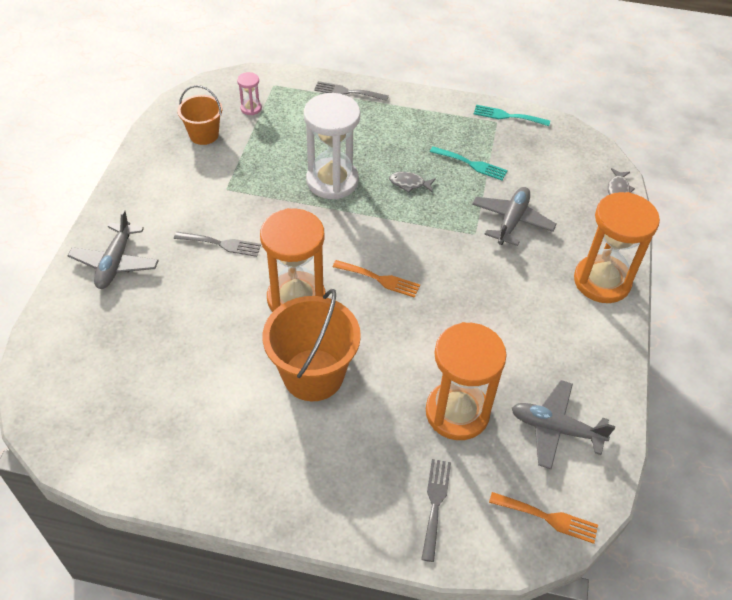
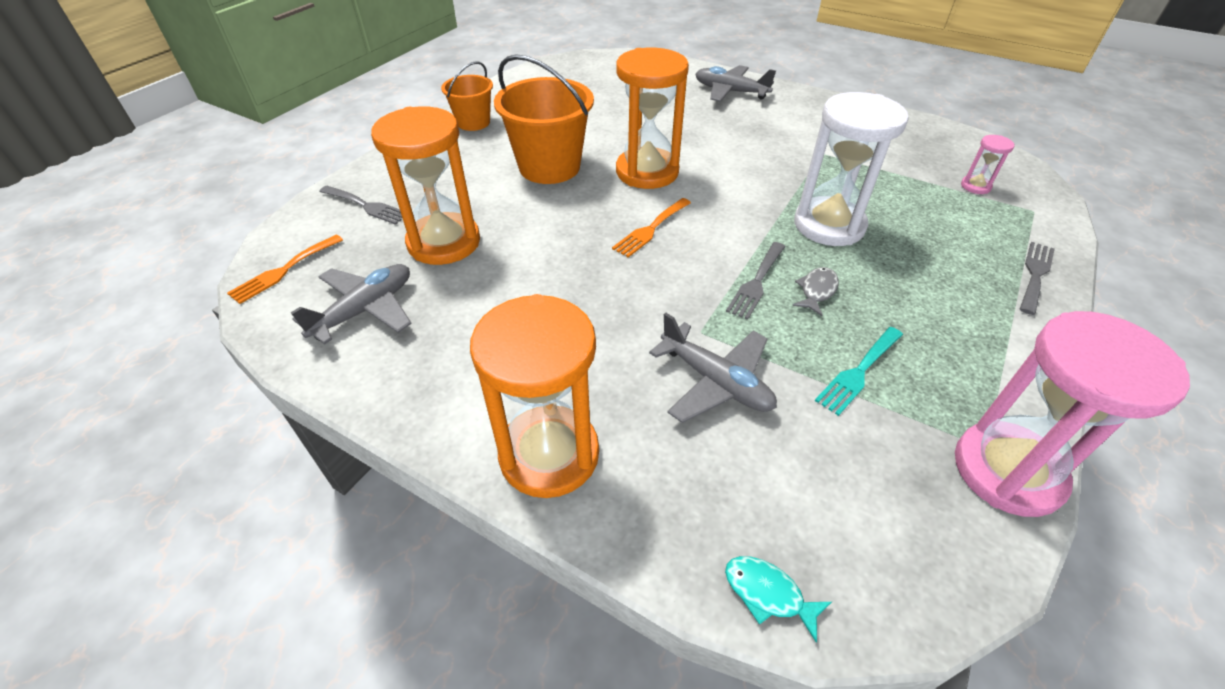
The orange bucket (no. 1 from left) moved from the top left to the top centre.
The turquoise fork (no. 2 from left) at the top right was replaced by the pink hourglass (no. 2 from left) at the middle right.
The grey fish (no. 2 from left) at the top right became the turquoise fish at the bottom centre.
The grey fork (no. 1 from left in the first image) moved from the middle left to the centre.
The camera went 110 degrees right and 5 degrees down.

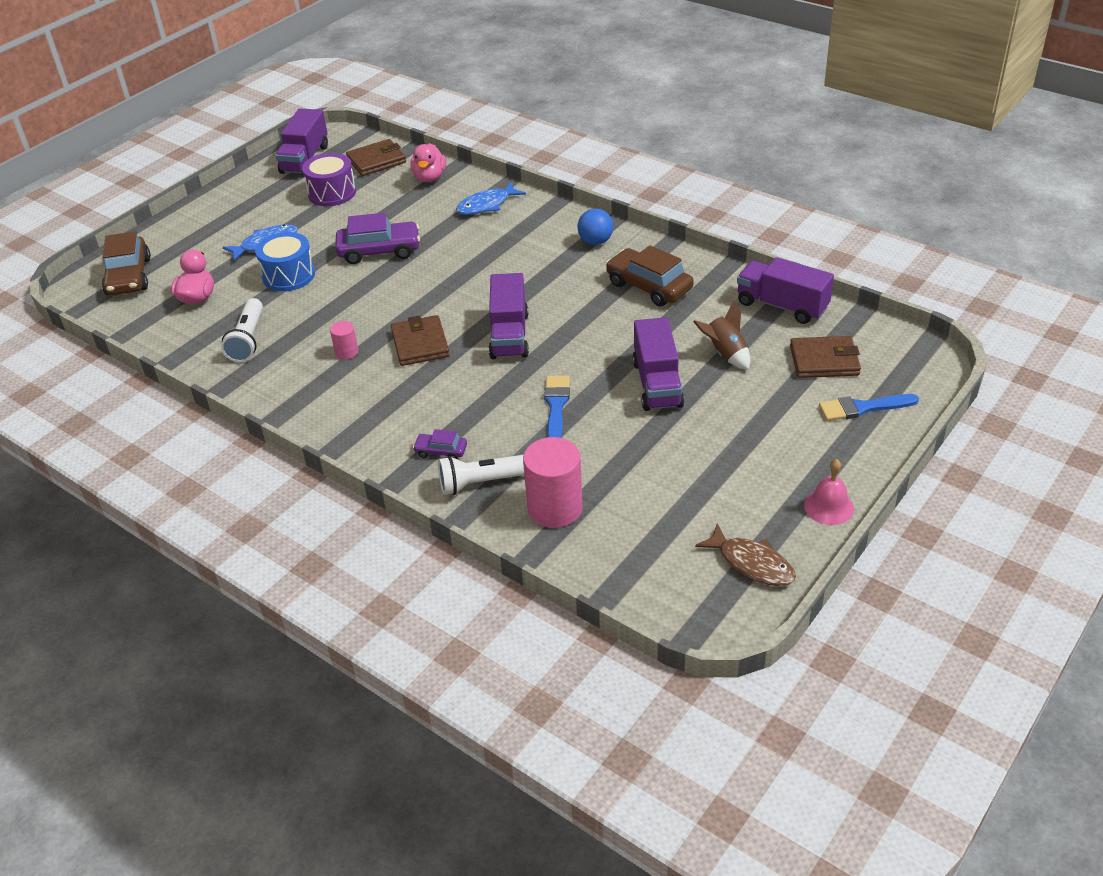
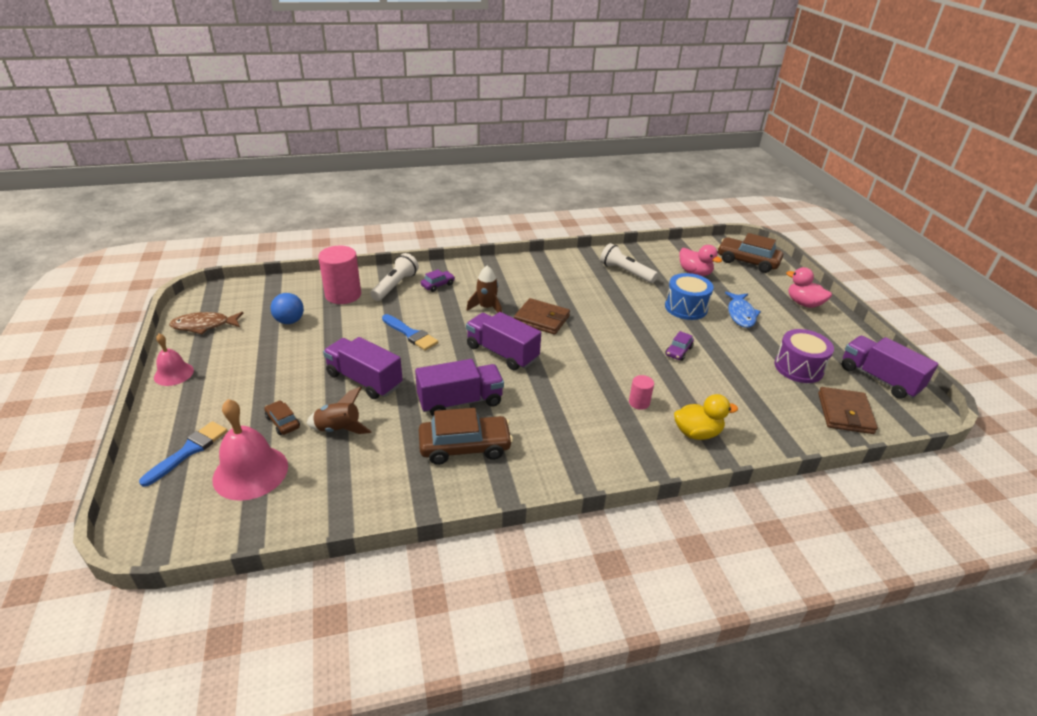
The pink duck (no. 2 from left) moved from the top centre to the middle right.
The blue fish (no. 2 from left) at the top centre was replaced by the yellow duck at the middle right.
The blue ball moved from the top centre to the middle left.
The purple car (no. 1 from left in the first image) at the top centre changed to 0.51 times the size.
The purple truck (no. 4 from left in the first image) moved from the top right to the centre.
The pink cylinder (no. 1 from left in the first image) moved from the middle left to the centre.
The brown wallet (no. 3 from left) at the middle right was replaced by the pink bell (no. 2 from left) at the middle left.
The brown rocket (no. 2 from left) at the centre appeared.
The brown car (no. 1 from left) at the middle left appeared.
The camera went 125 degrees right and 5 degrees down.

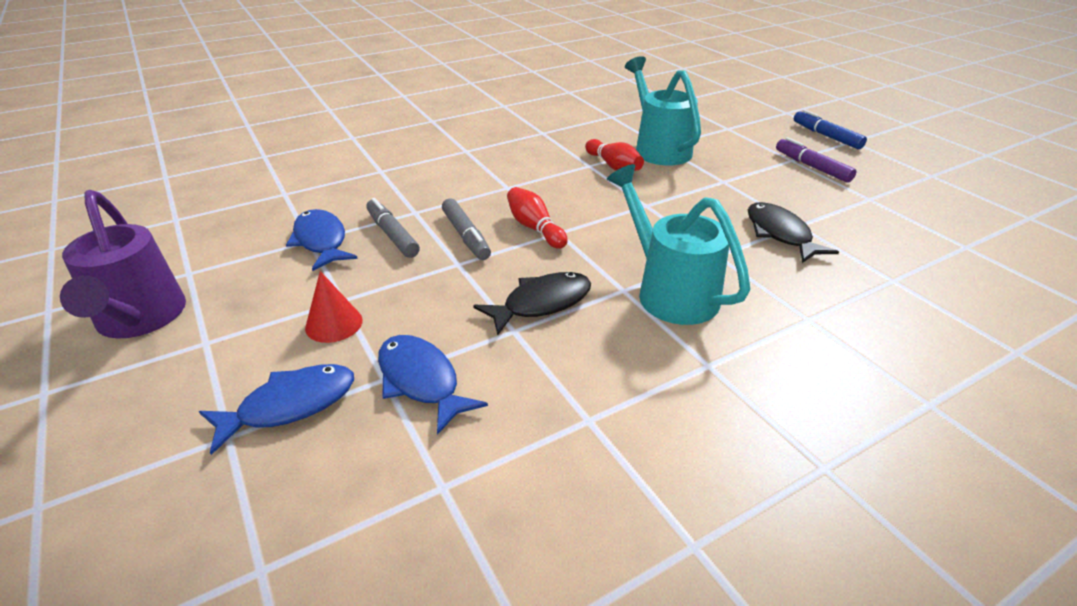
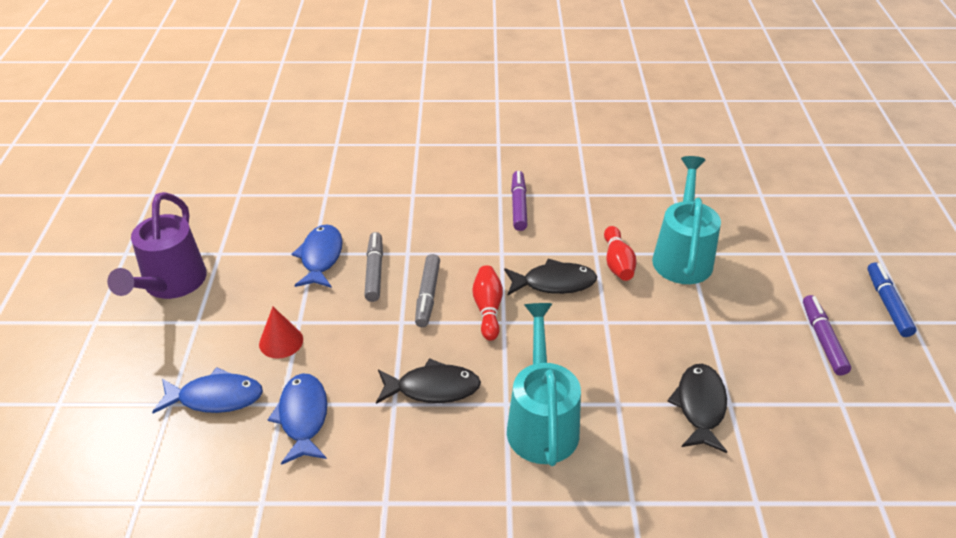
The purple marker (no. 1 from left) at the centre appeared.
The black fish (no. 2 from left) at the centre appeared.
The camera went 30 degrees right and 5 degrees up.

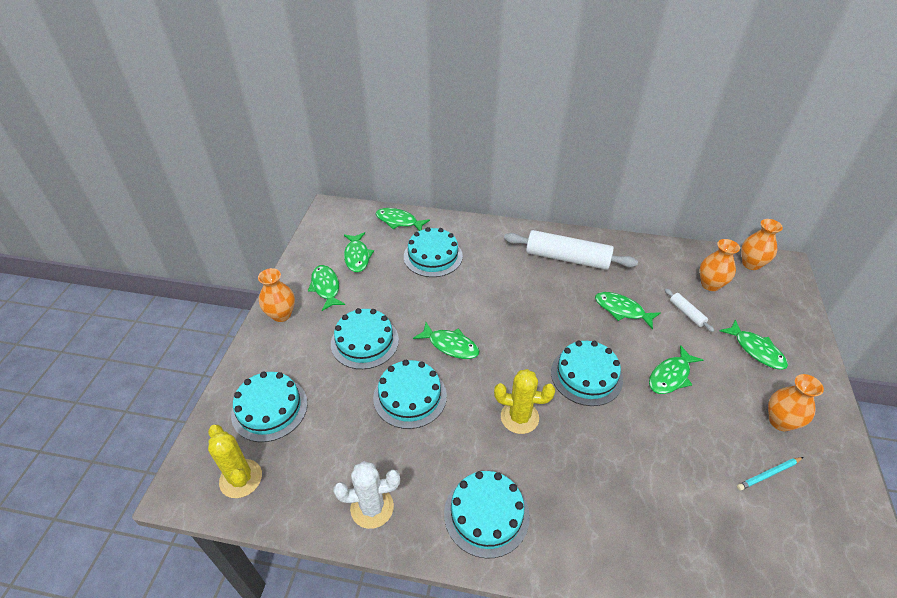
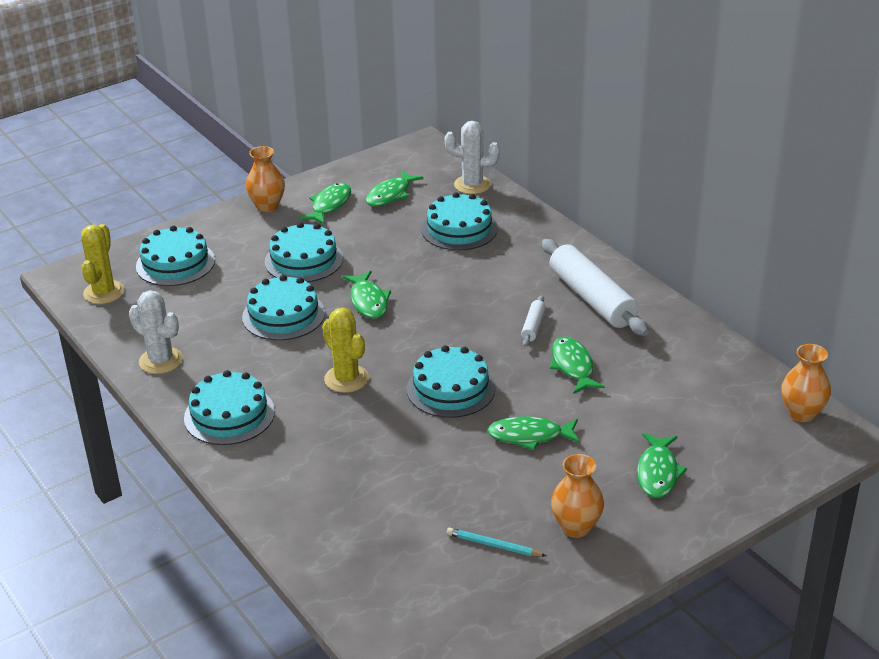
The green fish (no. 3 from left) at the centre was replaced by the white cactus (no. 2 from left) at the top centre.
The orange vase (no. 2 from left) at the middle right disappeared.
The white rolling pin (no. 2 from left in the first image) moved from the middle right to the centre.
The camera went 45 degrees right and 10 degrees down.

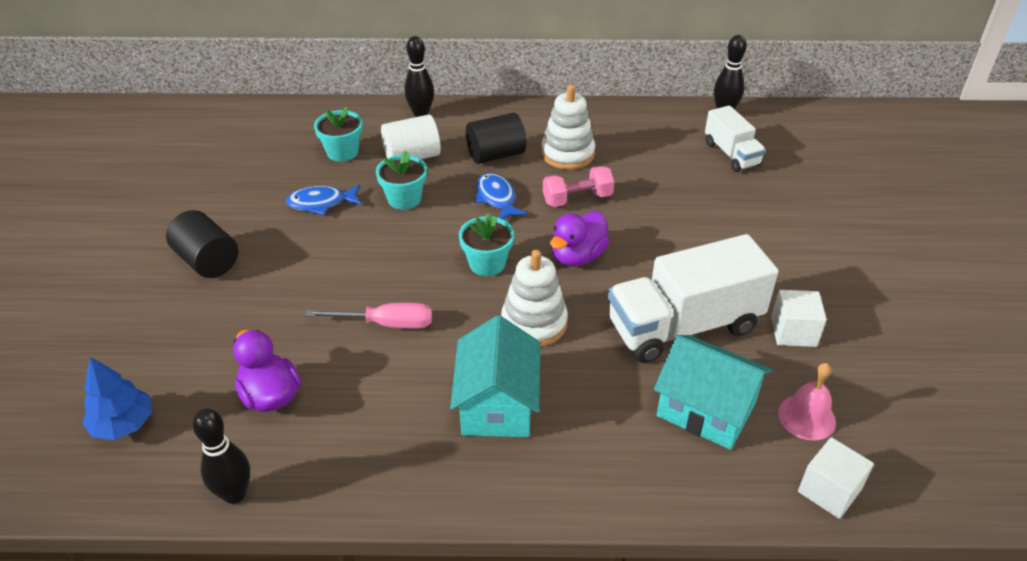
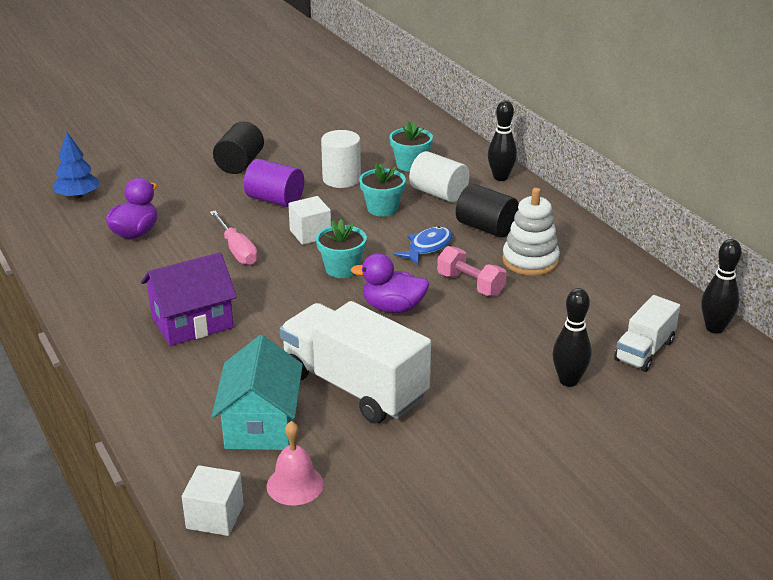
The blue fish (no. 1 from left) at the middle left was replaced by the white cylinder (no. 1 from left) at the top centre.
The white stacking toy (no. 1 from left) at the centre disappeared.
The white cube (no. 1 from left in the first image) moved from the middle right to the centre.
The turquoise house (no. 1 from left) at the bottom centre became the purple house at the middle left.
The black bowling pin (no. 1 from left in the first image) moved from the bottom left to the middle right.
The purple cylinder at the top centre appeared.
The camera went 60 degrees right and 10 degrees down.

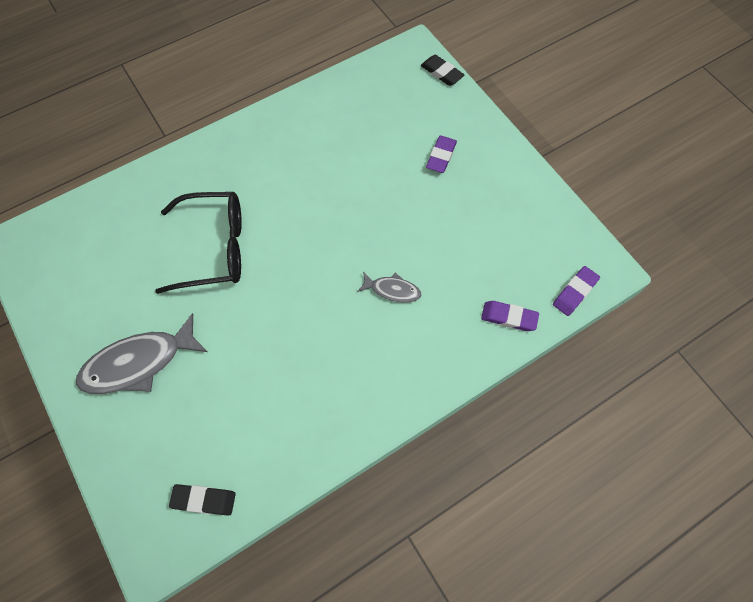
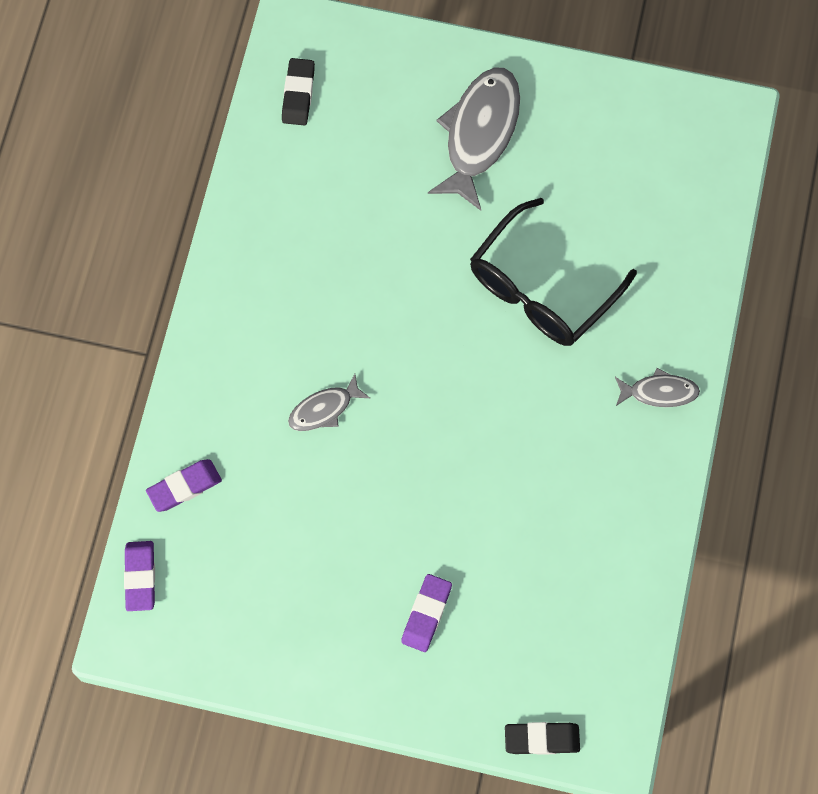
The purple eraser (no. 1 from left in the first image) at the top centre turned 45 degrees clockwise.
The black eraser (no. 1 from left) at the bottom left turned 45 degrees counterclockwise.
The grey fish (no. 3 from left) at the middle right appeared.
The camera went 135 degrees right and 5 degrees up.

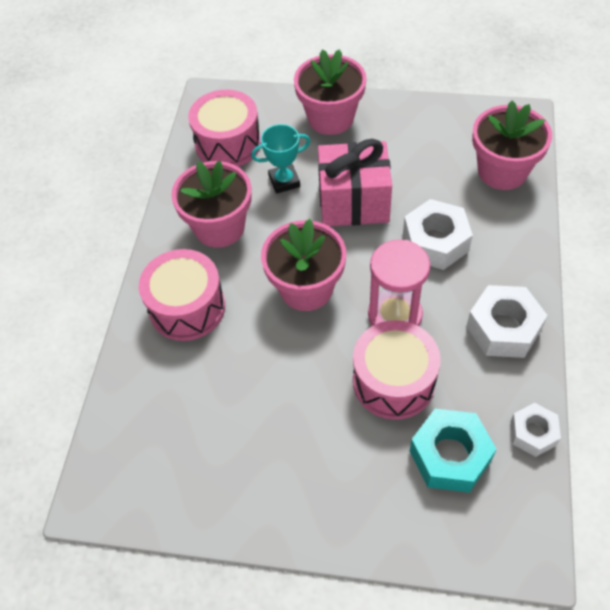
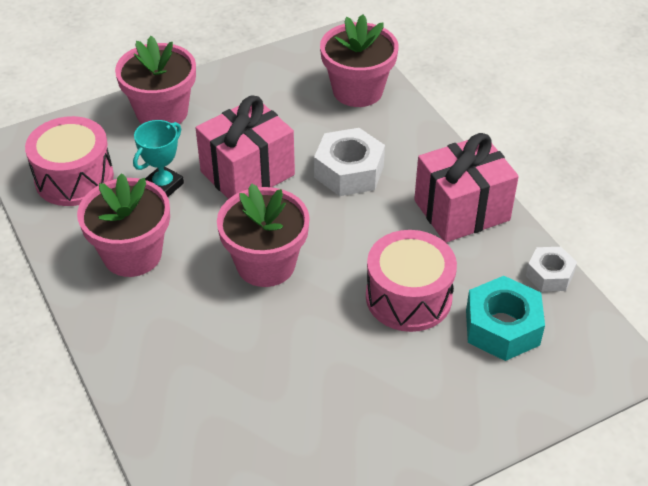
The pink hourglass at the centre disappeared.
The pink drum (no. 1 from left) at the middle left disappeared.
The white nut (no. 2 from left) at the middle right was replaced by the pink gift (no. 2 from left) at the middle right.
The camera went 40 degrees left and 10 degrees down.

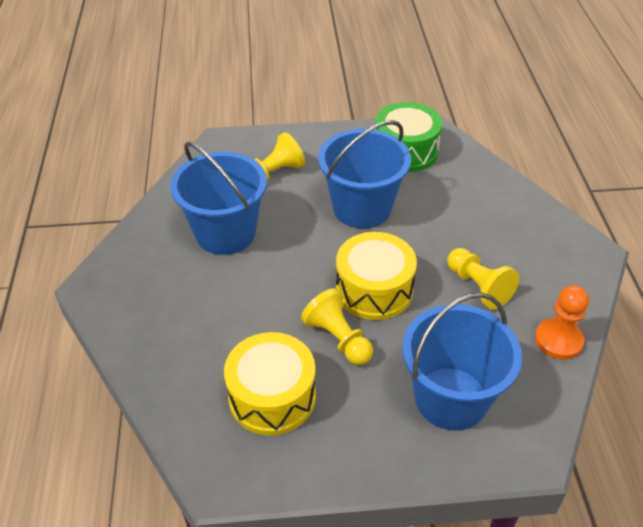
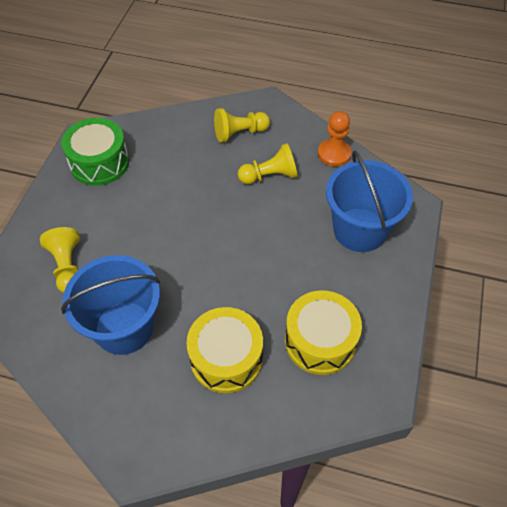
The blue bucket (no. 2 from left) at the top centre disappeared.
The yellow drum (no. 2 from left in the first image) moved from the centre to the bottom centre.
The yellow pawn (no. 2 from left) moved from the centre to the top centre.
The camera went 70 degrees left and 10 degrees up.

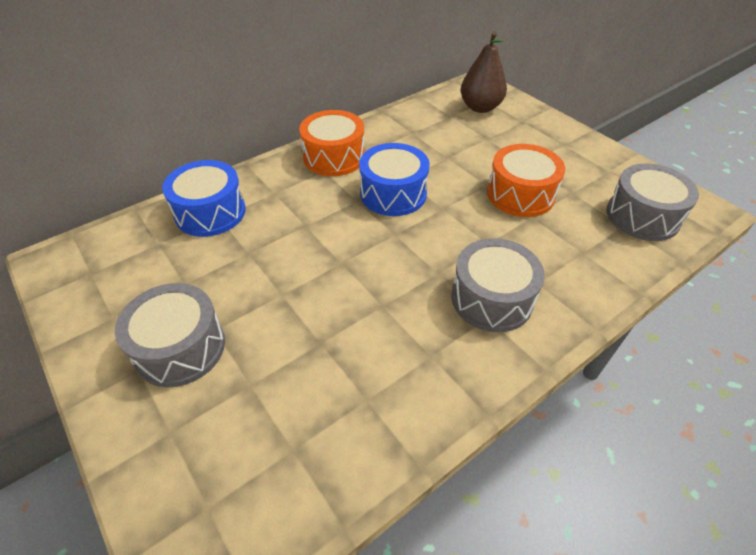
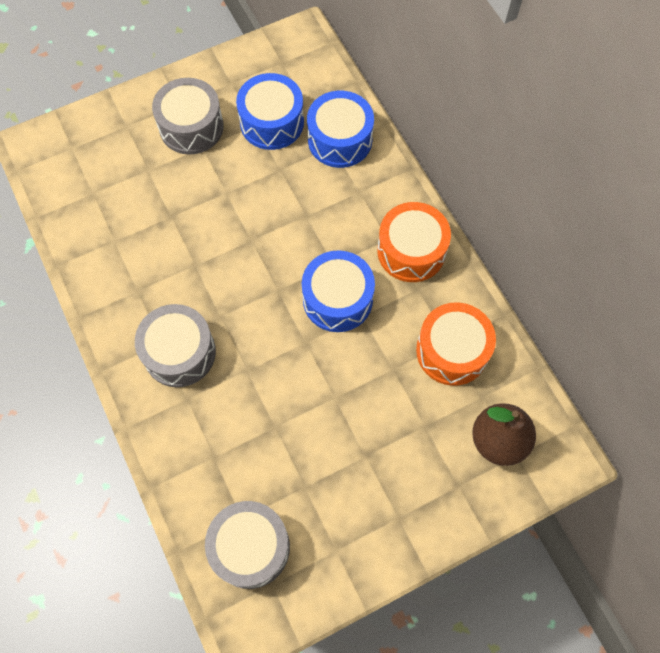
The orange drum (no. 2 from left) moved from the top right to the middle right.
The blue drum (no. 1 from left) at the top centre appeared.
The camera went 100 degrees right and 20 degrees up.

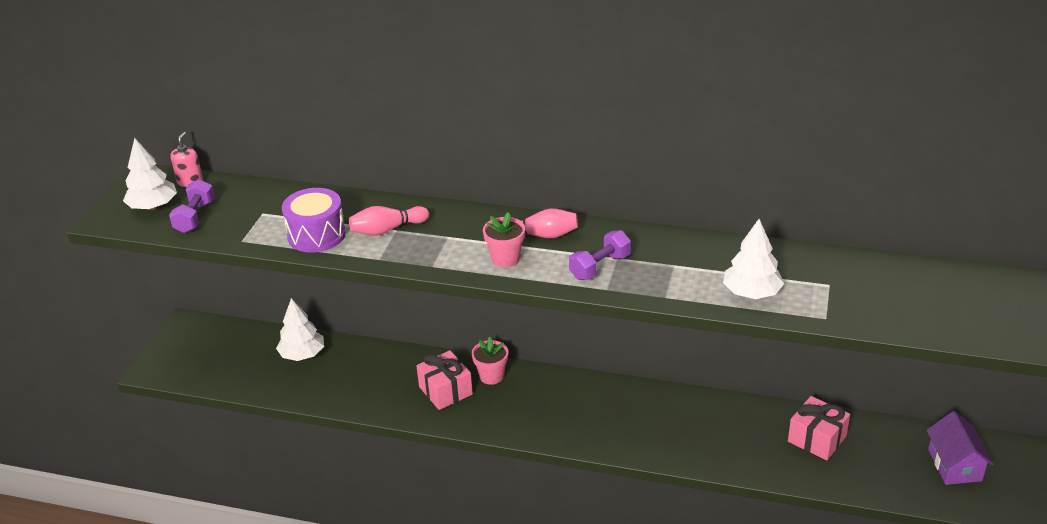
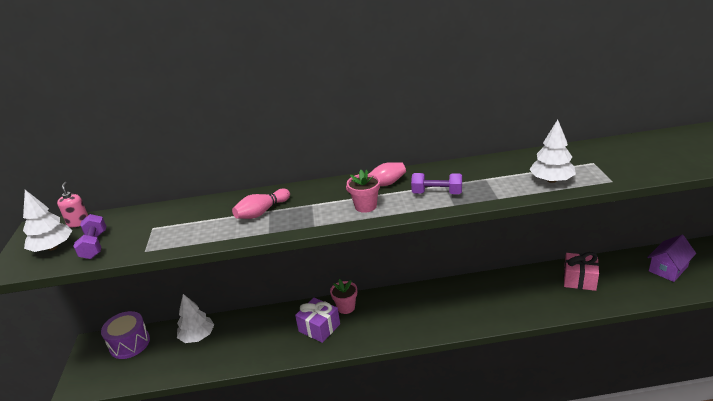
The purple drum moved from the middle left to the bottom left.
The purple dumbbell (no. 2 from left) at the centre turned 75 degrees clockwise.
The pink gift (no. 1 from left) at the bottom centre became the purple gift at the bottom centre.
The purple house at the bottom right turned 75 degrees clockwise.
The camera went 20 degrees left and 5 degrees down.

